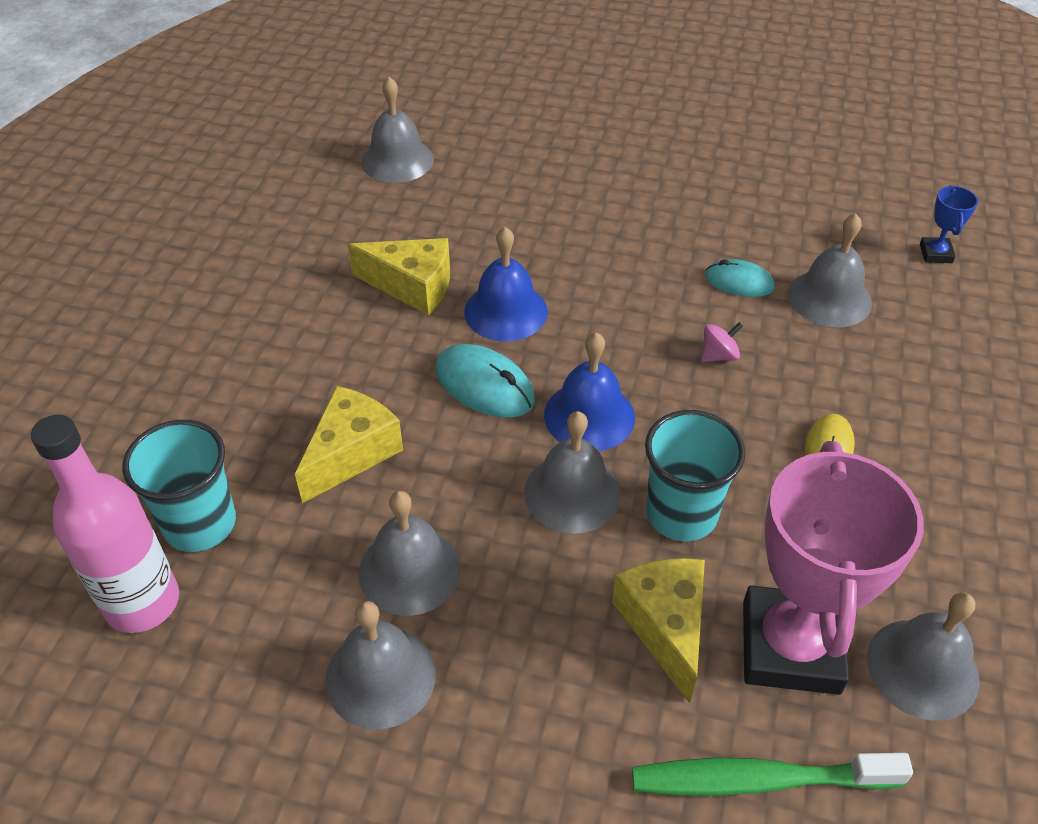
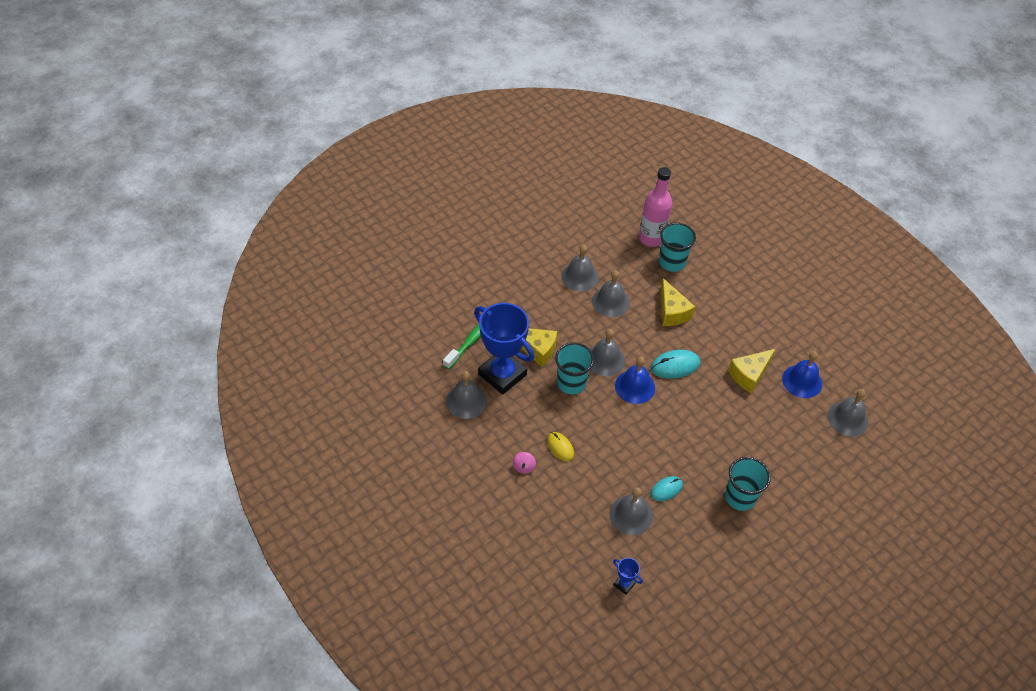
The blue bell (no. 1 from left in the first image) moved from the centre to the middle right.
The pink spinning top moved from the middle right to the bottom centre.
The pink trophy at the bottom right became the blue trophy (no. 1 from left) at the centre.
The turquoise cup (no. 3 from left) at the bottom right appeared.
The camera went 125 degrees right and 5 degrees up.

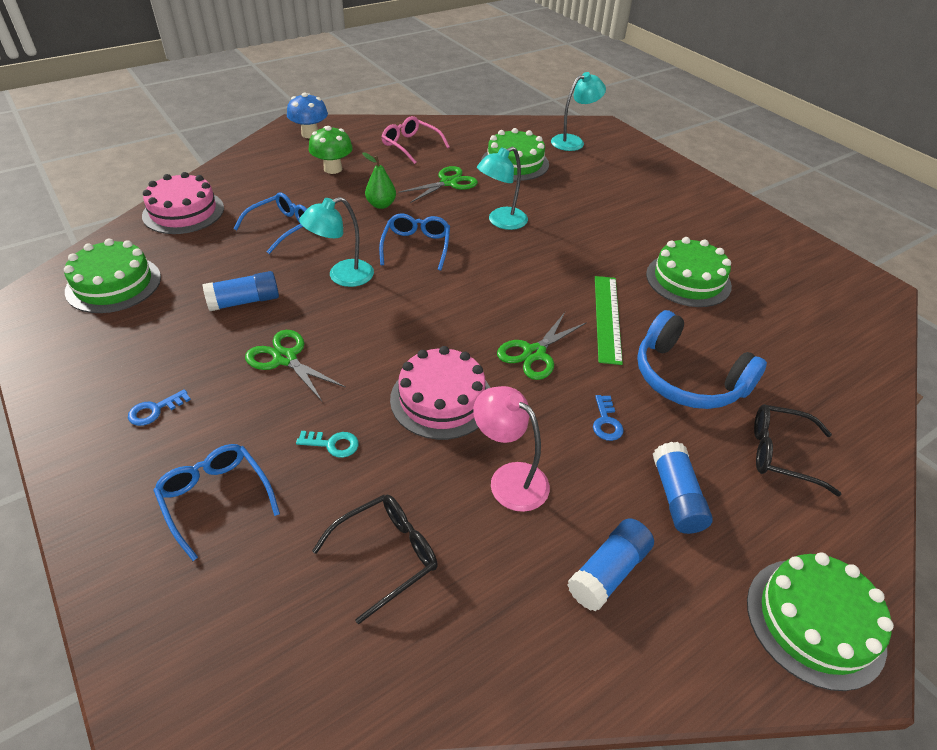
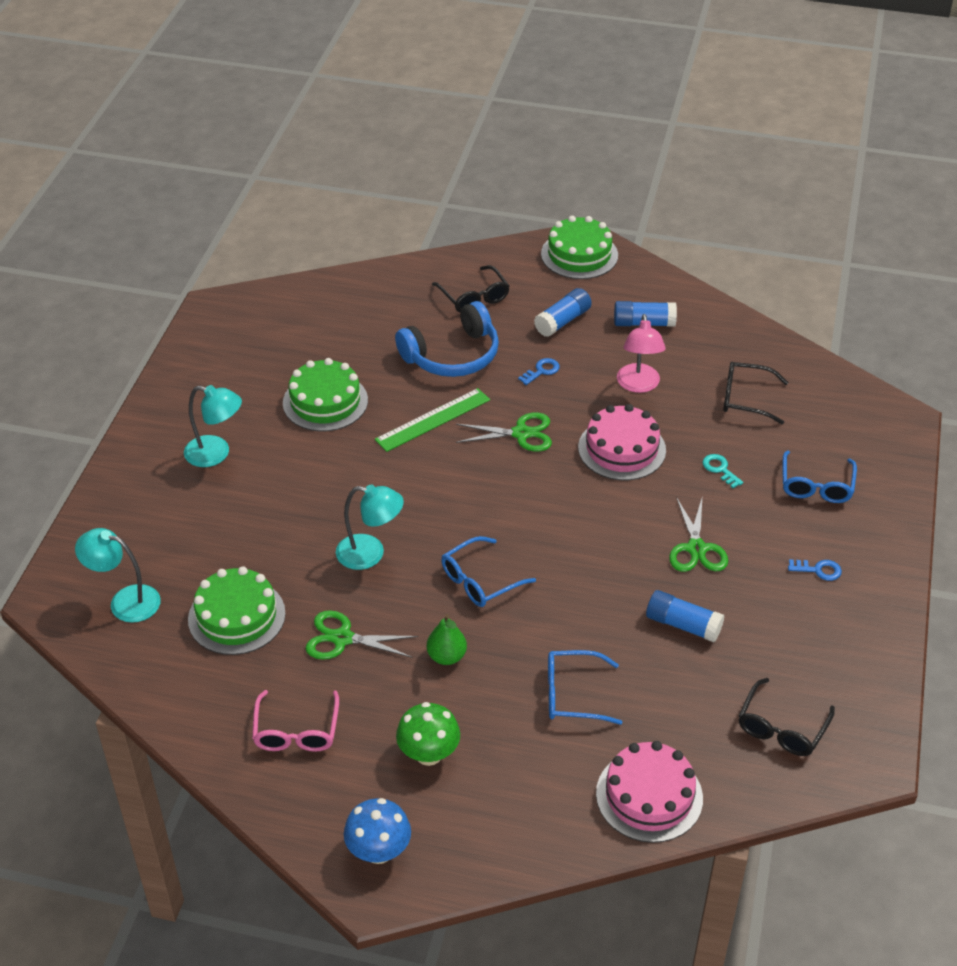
The turquoise lamp (no. 1 from left in the first image) moved from the top centre to the middle left.
The green cake (no. 1 from left) at the middle left was replaced by the black glasses (no. 3 from left) at the bottom right.
The blue headphones at the middle right turned 60 degrees clockwise.
The camera went 130 degrees left and 0 degrees up.

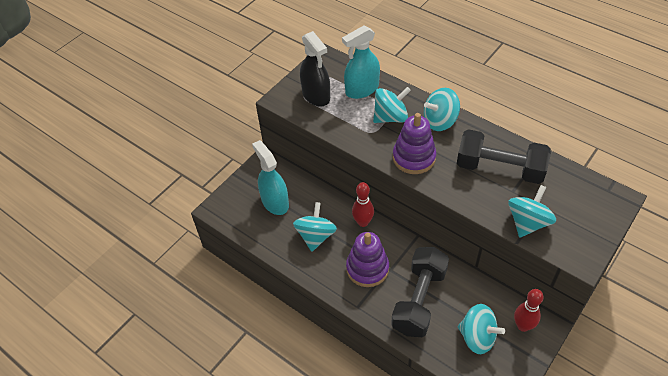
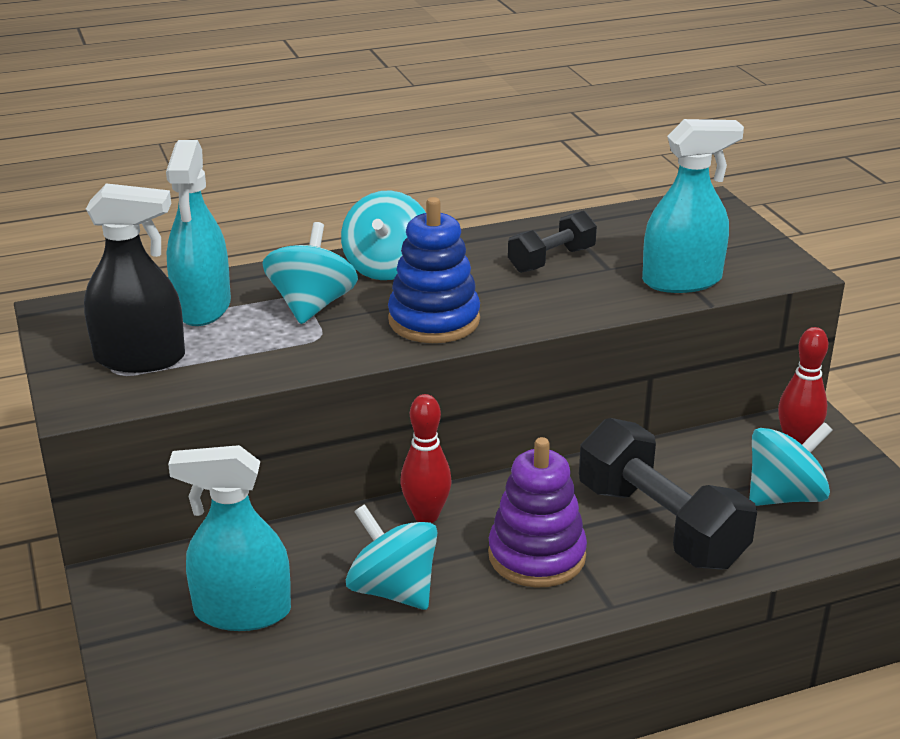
The purple stacking toy (no. 2 from left) at the centre became the blue stacking toy at the centre.
The black dumbbell (no. 2 from left in the first image) at the middle right changed to 0.56 times the size.
The turquoise spinning top (no. 5 from left) at the middle right was replaced by the turquoise spray bottle (no. 3 from left) at the top right.
The camera went 60 degrees left and 20 degrees down.

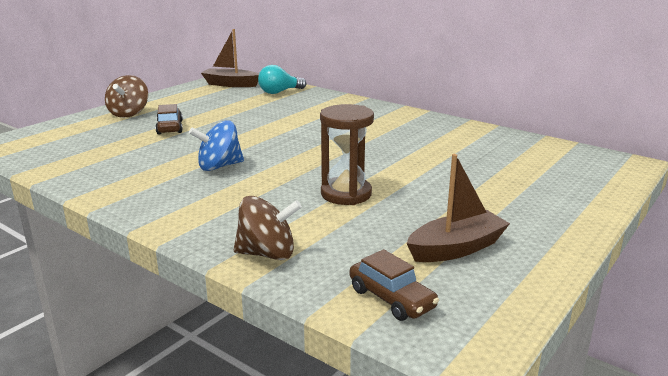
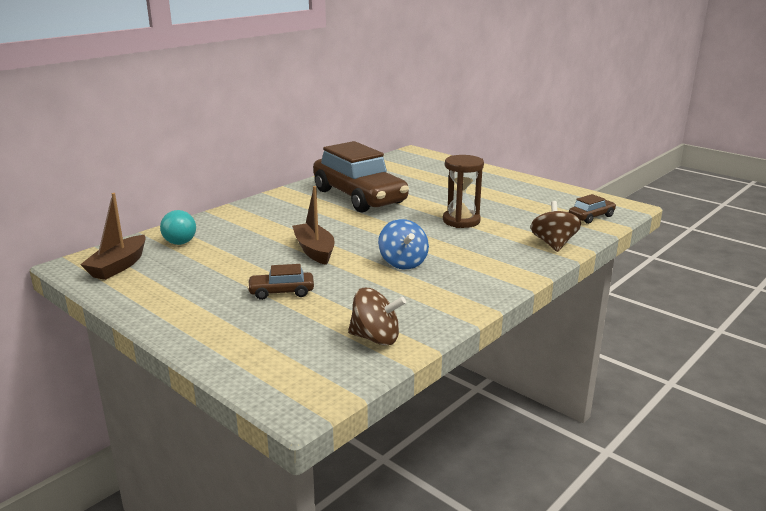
The brown spinning top (no. 1 from left) moved from the top left to the centre.
The brown boat (no. 2 from left) moved from the middle right to the centre.
The brown car (no. 2 from left) at the centre appeared.
The camera went 85 degrees left and 0 degrees up.

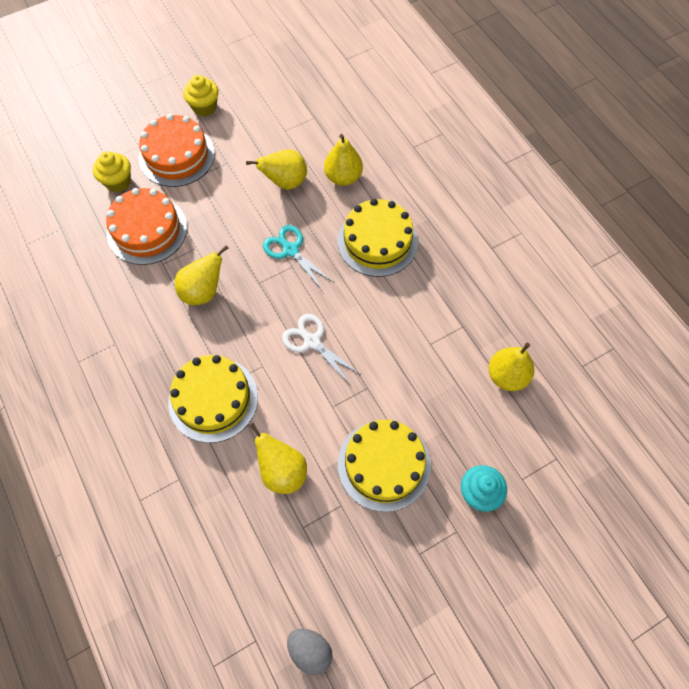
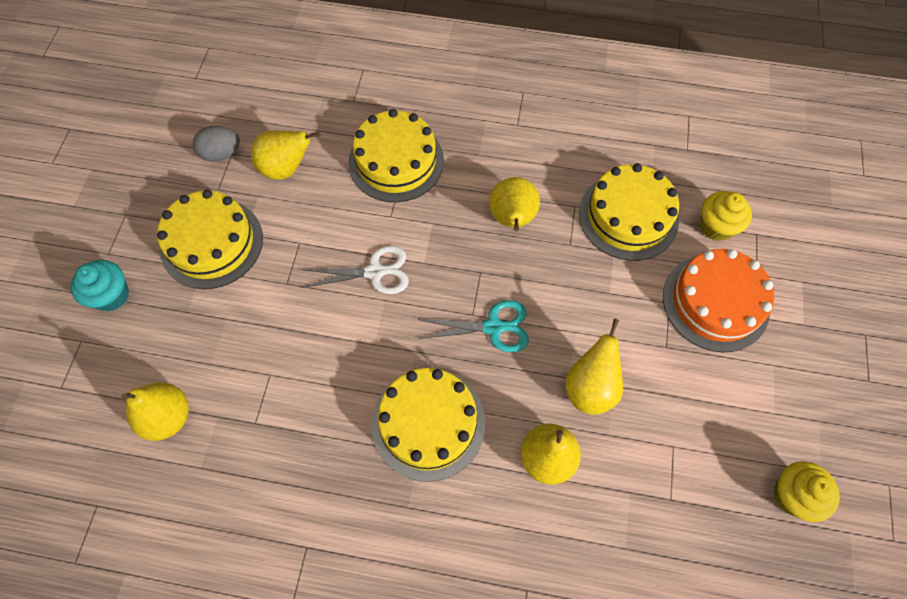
The yellow cupcake (no. 2 from left) moved from the top left to the bottom right.
The orange cake (no. 1 from left) at the top left became the yellow cake (no. 4 from left) at the middle right.
The grey egg moved from the bottom centre to the top left.
The camera went 130 degrees right and 0 degrees up.

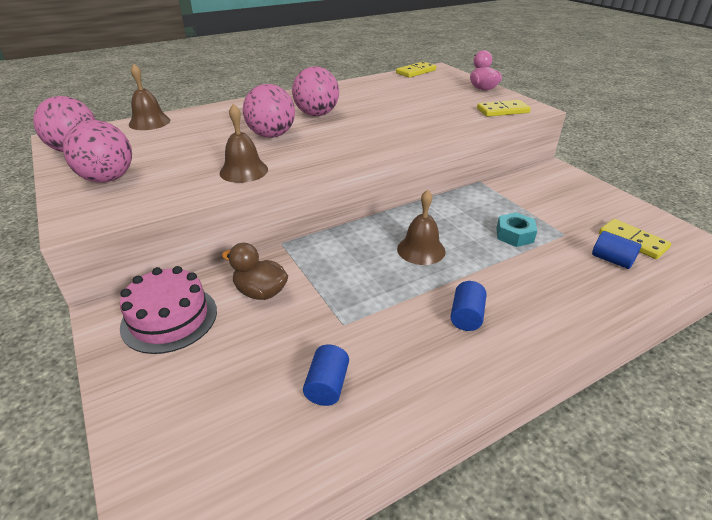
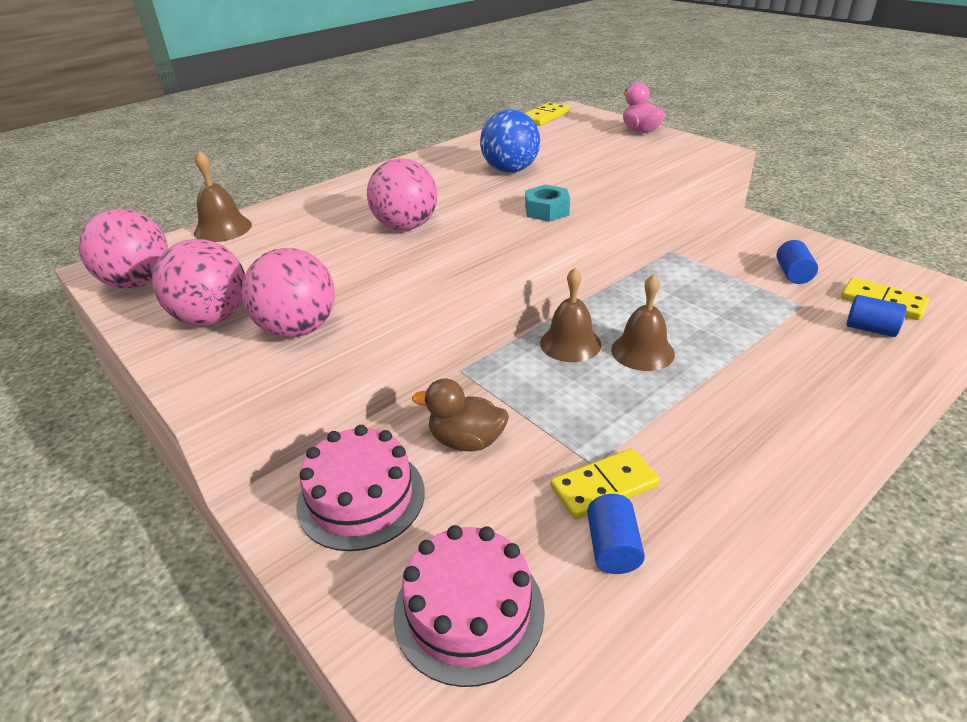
The pink ball (no. 4 from left in the first image) moved from the top centre to the middle left.
The yellow domino (no. 2 from left) moved from the top right to the bottom centre.
The brown bell (no. 2 from left) moved from the top centre to the centre.
The turquoise nut moved from the middle right to the top centre.
The blue cylinder (no. 2 from left) moved from the centre to the middle right.
The blue ball at the top centre appeared.
The pink cake (no. 2 from left) at the bottom centre appeared.
The camera went 10 degrees left and 0 degrees up.

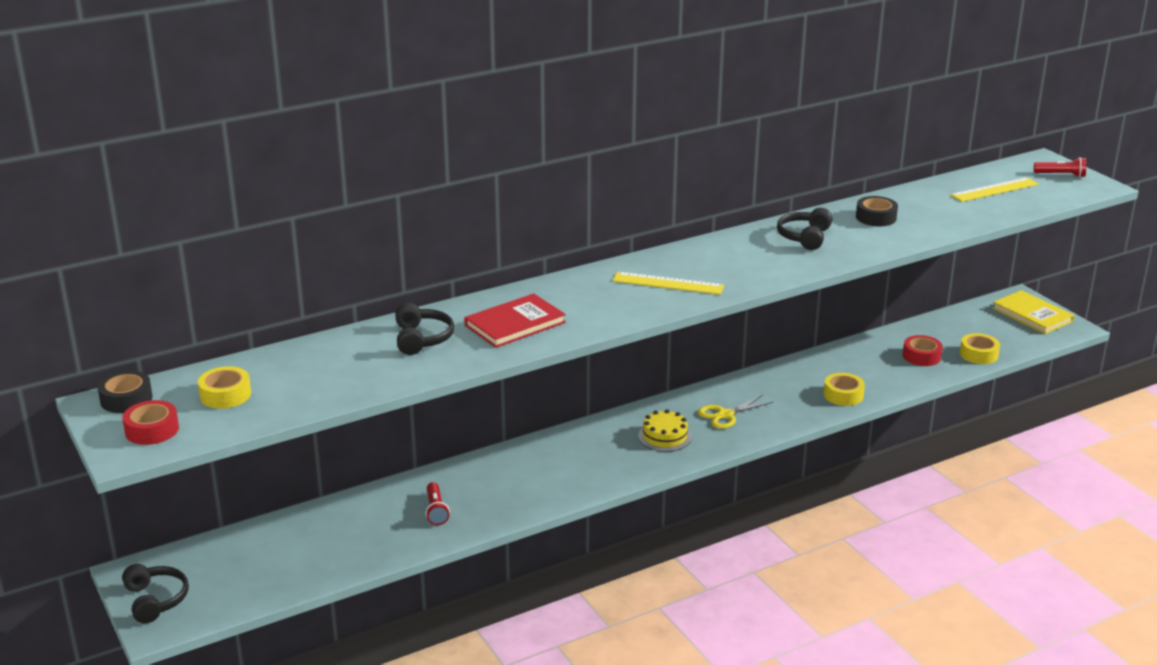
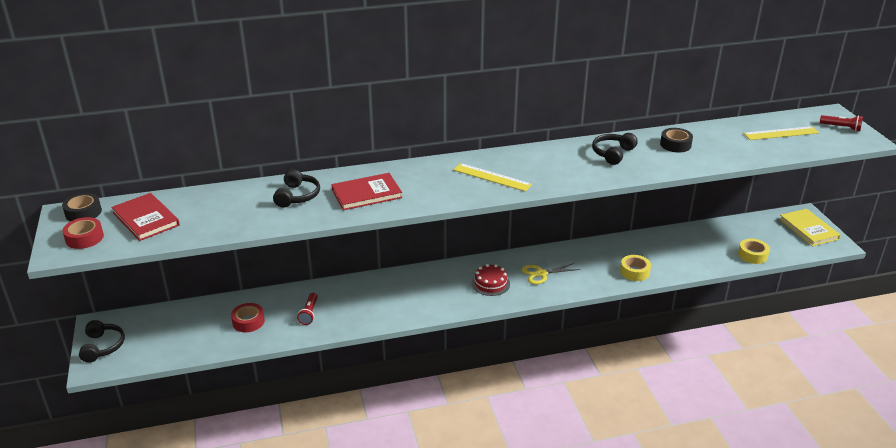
The red tape (no. 2 from left) moved from the middle right to the bottom left.
The yellow tape (no. 1 from left) at the middle left was replaced by the red book (no. 1 from left) at the middle left.
The yellow cake at the centre became the red cake at the centre.
The camera went 15 degrees right and 5 degrees up.

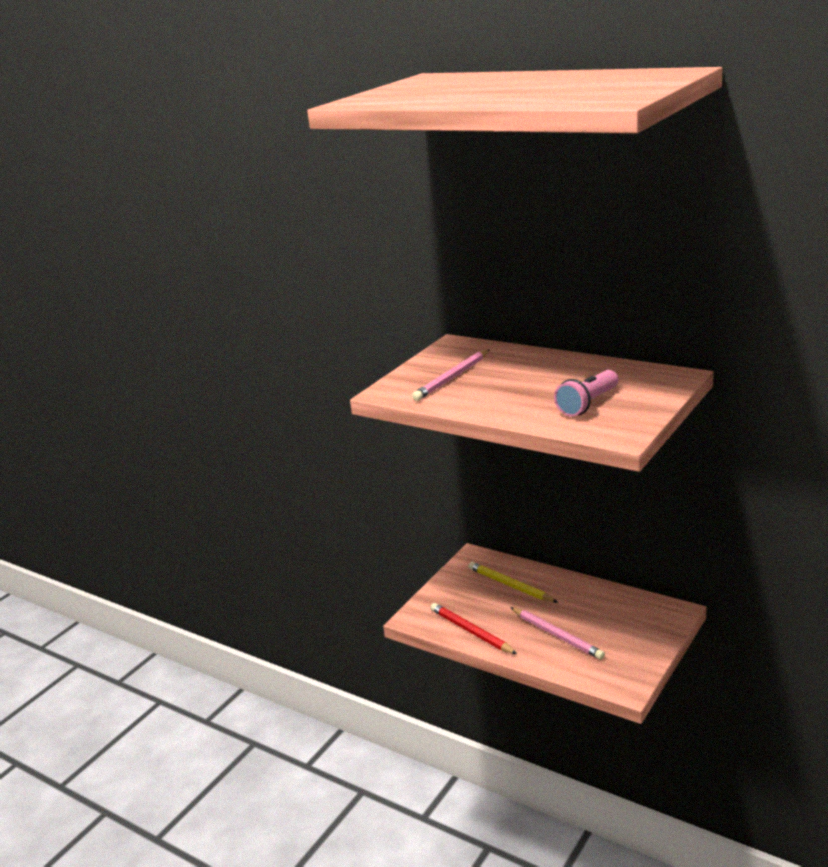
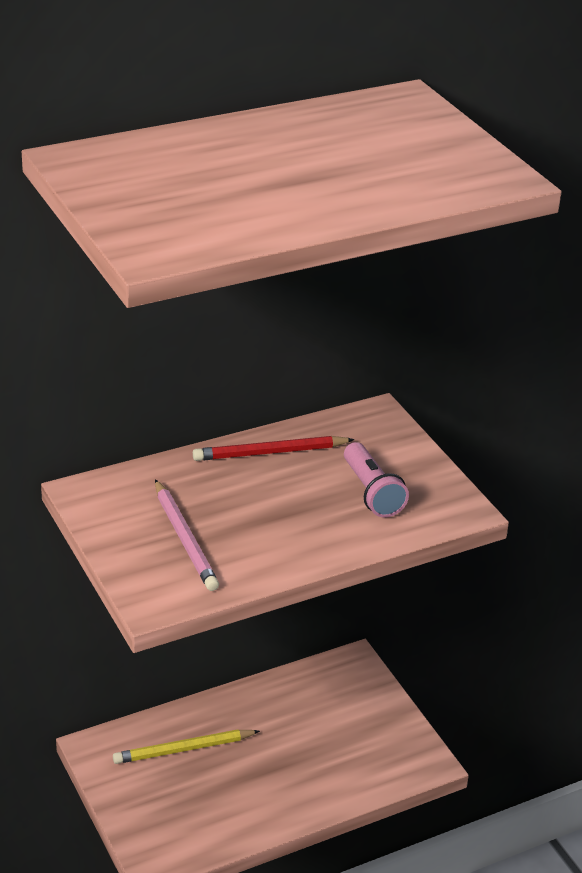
The red pencil moved from the bottom centre to the centre.
The pink pencil (no. 2 from left) at the bottom right disappeared.
The camera went 65 degrees left and 10 degrees up.

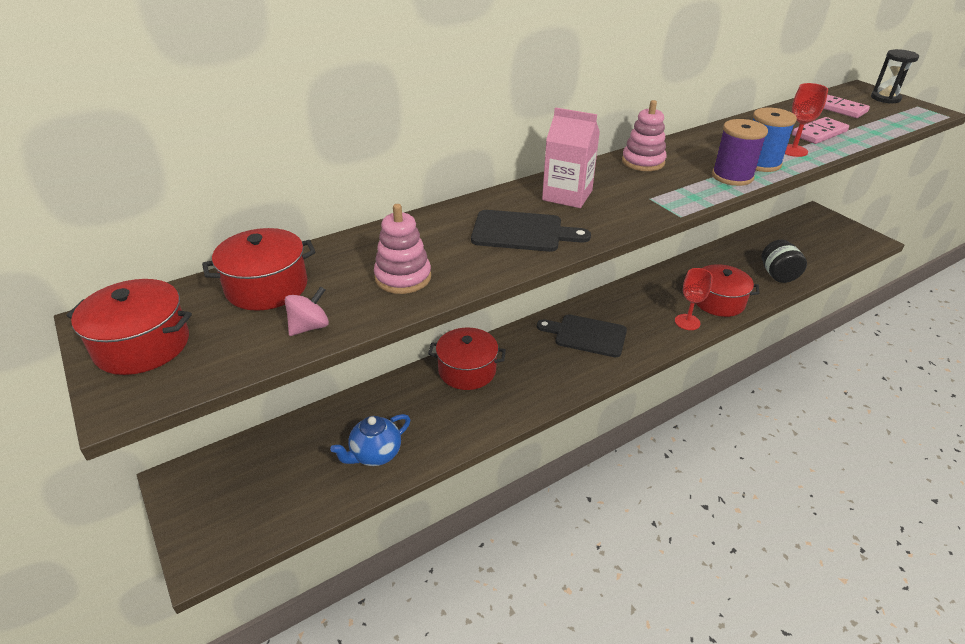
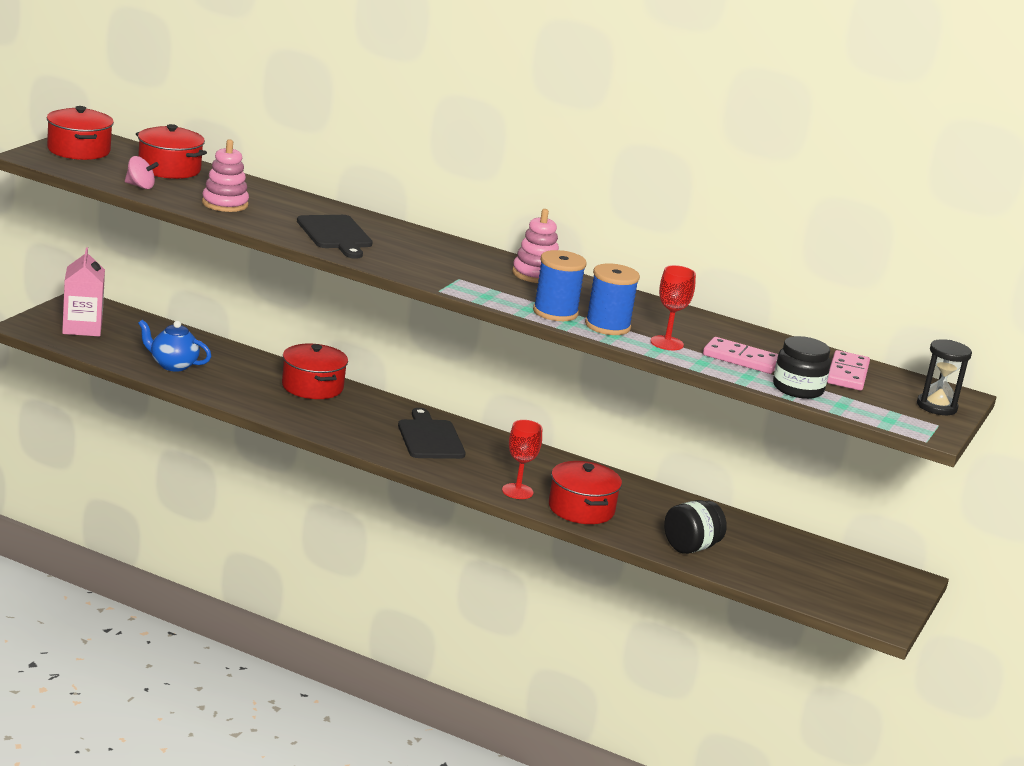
The pink carton moved from the top centre to the middle left.
The purple spool at the top right became the blue spool (no. 1 from left) at the centre.
The black jar (no. 2 from left) at the middle right appeared.
The camera went 55 degrees right and 15 degrees down.

